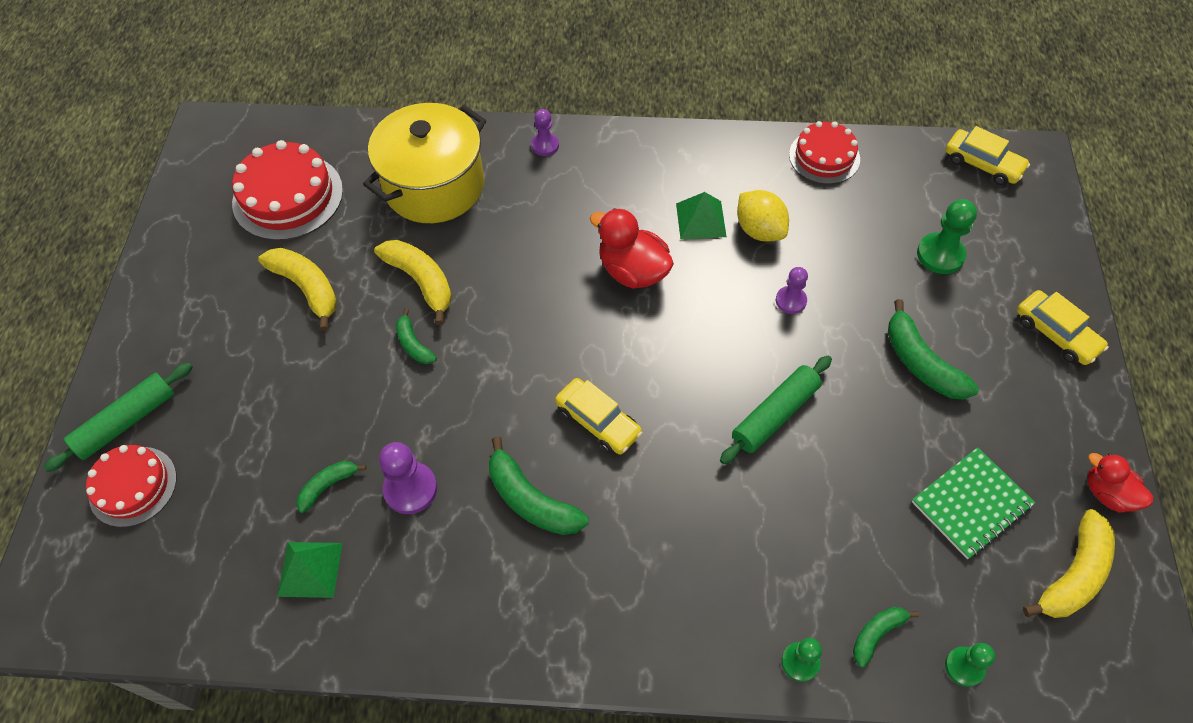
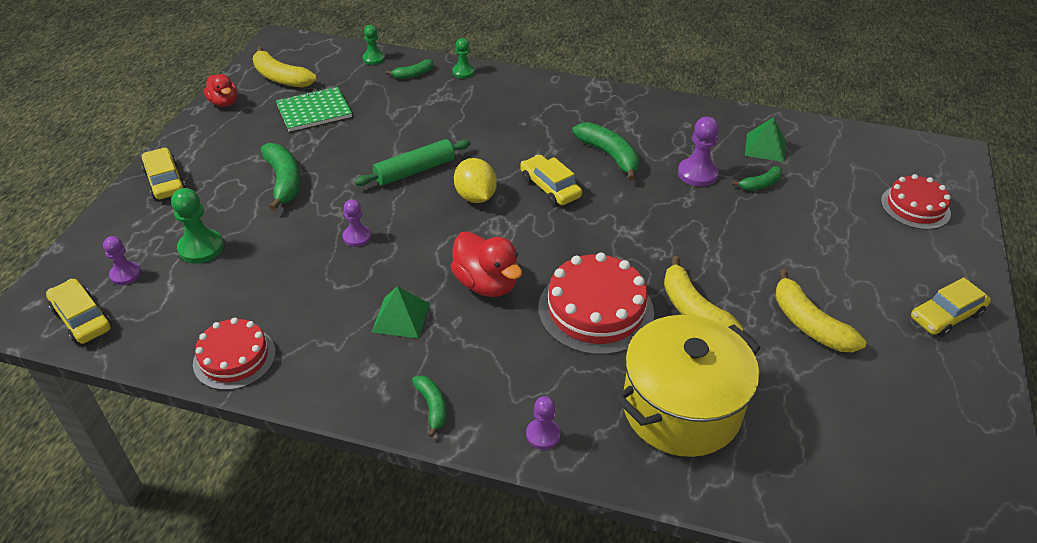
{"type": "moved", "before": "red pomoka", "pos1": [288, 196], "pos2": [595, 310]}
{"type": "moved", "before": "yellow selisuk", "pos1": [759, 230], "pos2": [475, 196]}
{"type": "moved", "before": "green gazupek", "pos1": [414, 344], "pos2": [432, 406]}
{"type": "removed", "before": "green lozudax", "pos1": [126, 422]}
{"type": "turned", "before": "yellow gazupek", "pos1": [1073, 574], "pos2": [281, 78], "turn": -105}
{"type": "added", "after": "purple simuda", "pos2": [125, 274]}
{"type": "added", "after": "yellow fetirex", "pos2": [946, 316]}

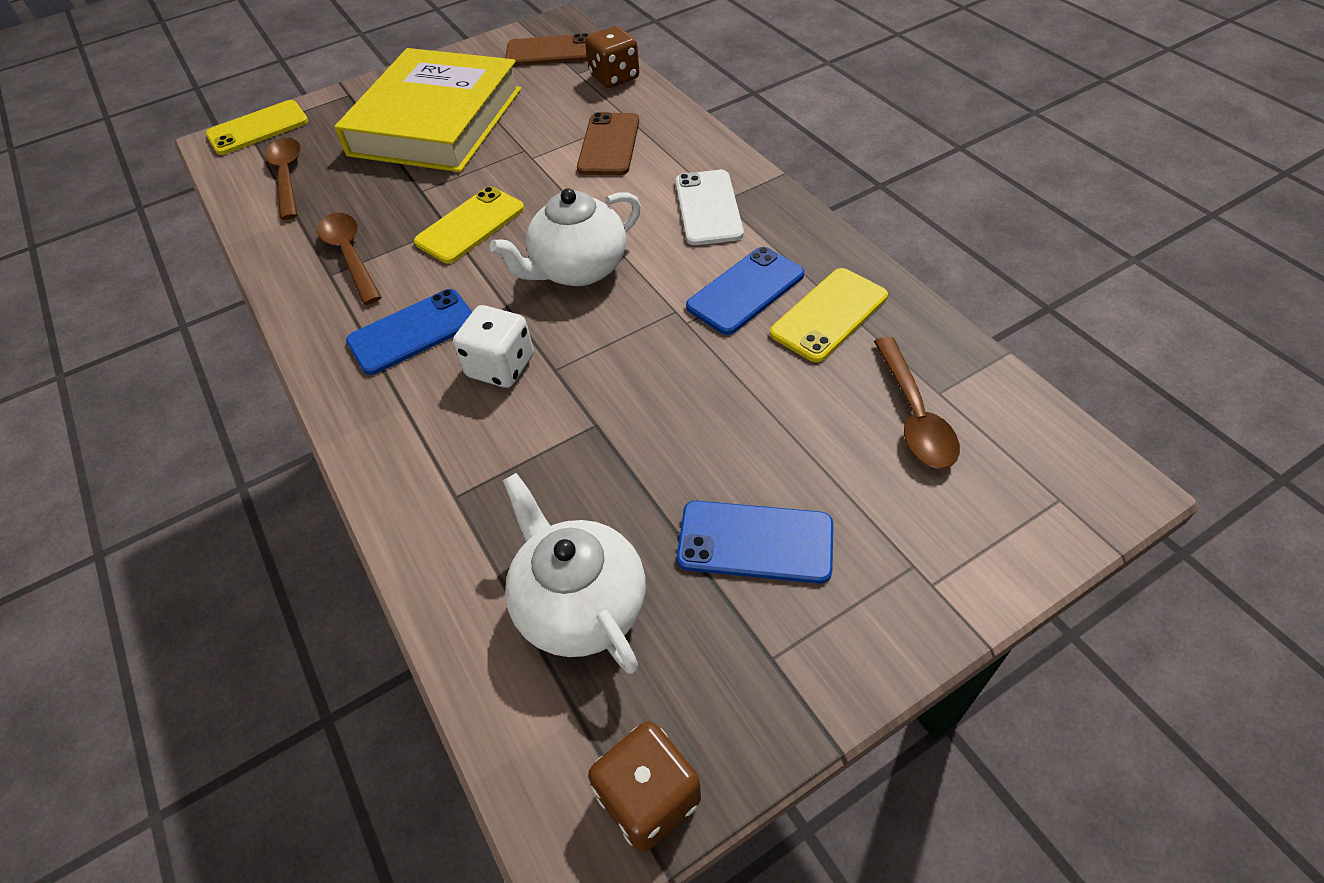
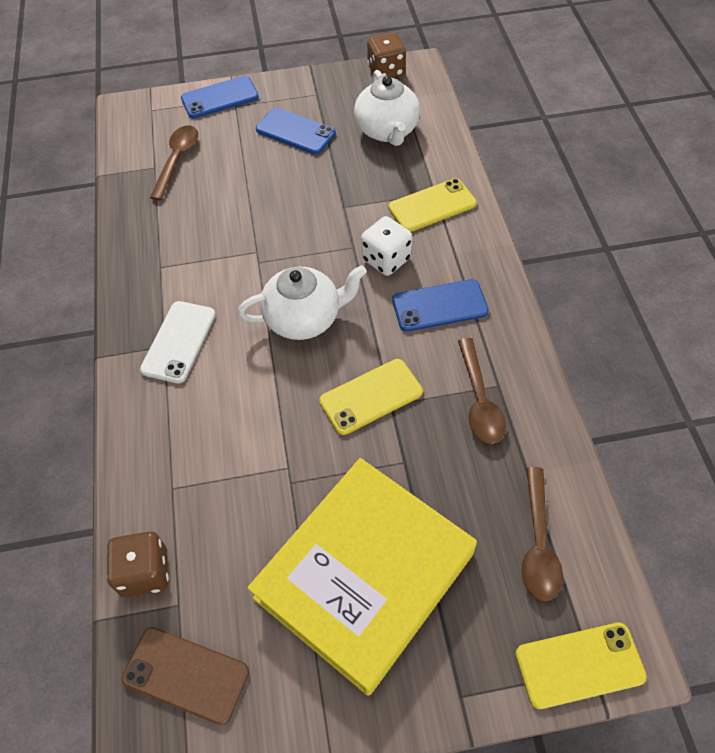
{"type": "removed", "before": "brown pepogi", "pos1": [609, 145]}
{"type": "moved", "before": "blue pepogi", "pos1": [745, 291], "pos2": [220, 98]}
{"type": "moved", "before": "yellow pepogi", "pos1": [829, 315], "pos2": [432, 206]}

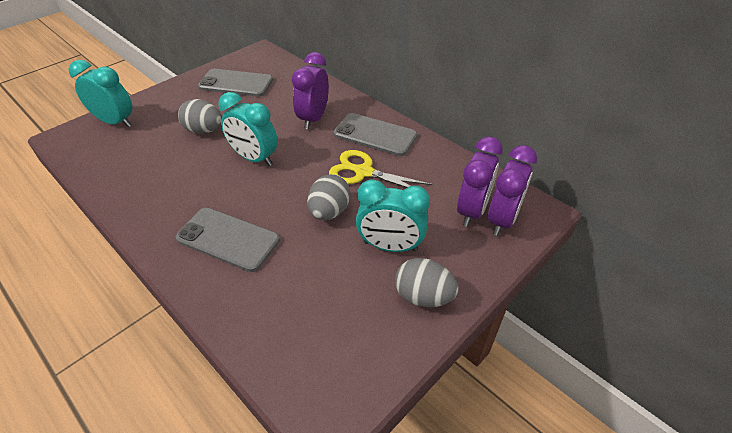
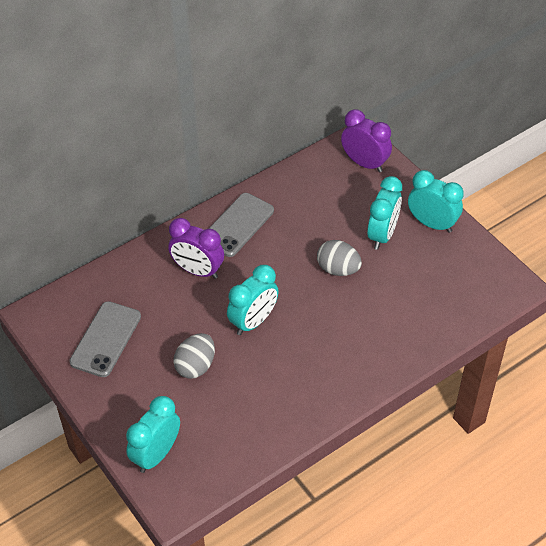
{"type": "removed", "before": "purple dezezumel", "pos1": [472, 211]}
{"type": "removed", "before": "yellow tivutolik", "pos1": [363, 172]}
{"type": "removed", "before": "grey pepogi", "pos1": [228, 239]}
{"type": "replaced", "before": "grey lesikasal", "after": "turquoise dezezumel", "pos1": [423, 296], "pos2": [432, 224]}

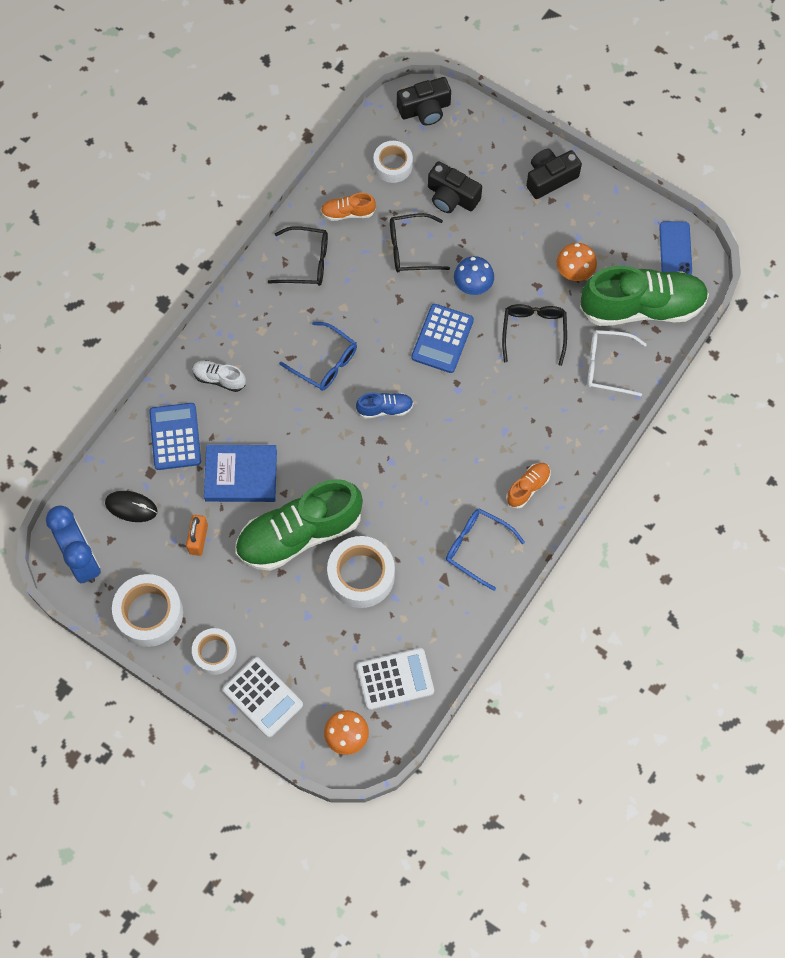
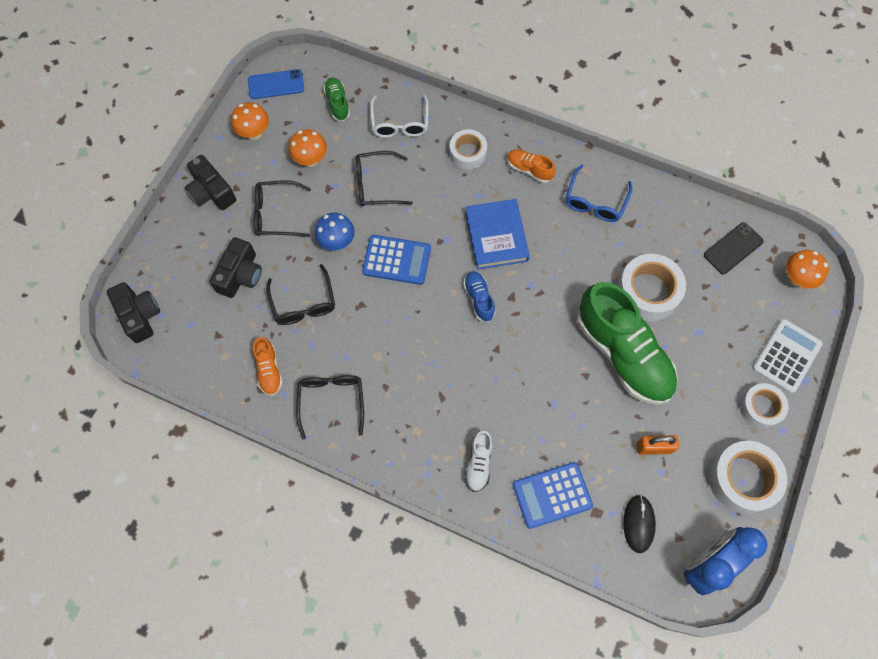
{"type": "moved", "before": "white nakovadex", "pos1": [393, 165], "pos2": [467, 153]}
{"type": "resized", "before": "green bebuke", "pos1": [642, 307], "pos2": [337, 103], "scale": 0.44}
{"type": "removed", "before": "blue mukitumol", "pos1": [325, 362]}
{"type": "moved", "before": "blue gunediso", "pos1": [241, 475], "pos2": [496, 236]}
{"type": "replaced", "before": "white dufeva", "after": "black pepogi", "pos1": [395, 679], "pos2": [733, 248]}
{"type": "added", "after": "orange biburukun", "pos2": [254, 133]}
{"type": "added", "after": "black mukitumol", "pos2": [276, 214]}

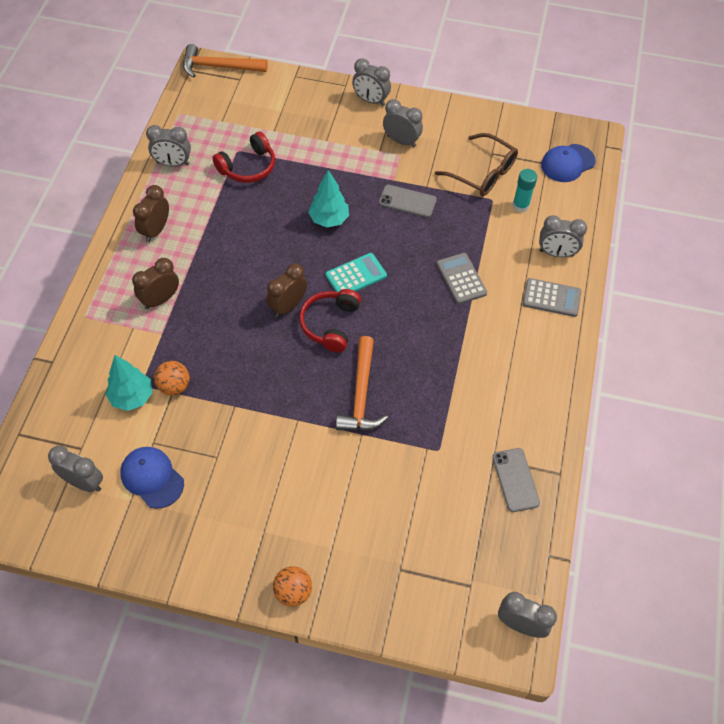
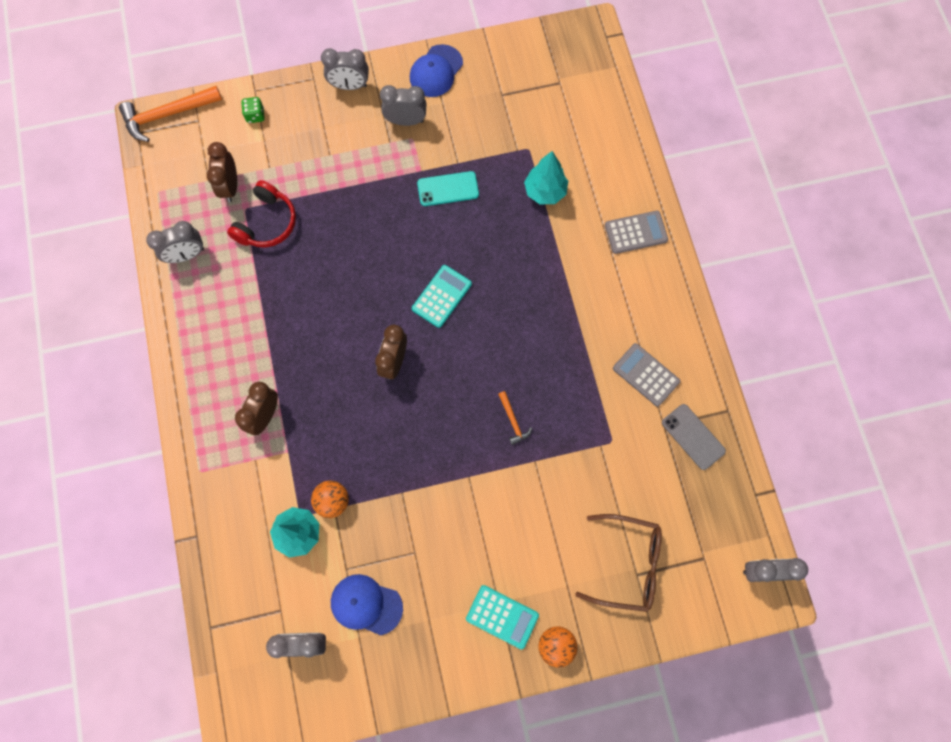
{"type": "moved", "before": "brown mukitumol", "pos1": [482, 173], "pos2": [626, 564]}
{"type": "moved", "before": "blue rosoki", "pos1": [567, 163], "pos2": [436, 71]}
{"type": "removed", "before": "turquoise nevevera", "pos1": [520, 206]}
{"type": "moved", "before": "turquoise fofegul", "pos1": [329, 219], "pos2": [545, 191]}
{"type": "moved", "before": "brown dezezumel", "pos1": [156, 230], "pos2": [230, 186]}
{"type": "recoloured", "before": "grey pepogi", "after": "turquoise pepogi", "pos1": [407, 201], "pos2": [448, 189]}
{"type": "removed", "before": "grey dezezumel", "pos1": [556, 253]}
{"type": "moved", "before": "grey dufeva", "pos1": [461, 279], "pos2": [646, 375]}
{"type": "removed", "before": "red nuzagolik", "pos1": [330, 324]}
{"type": "resized", "before": "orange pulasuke", "pos1": [361, 394], "pos2": [513, 421], "scale": 0.49}
{"type": "added", "after": "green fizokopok", "pos2": [255, 115]}
{"type": "added", "after": "turquoise dufeva", "pos2": [502, 616]}

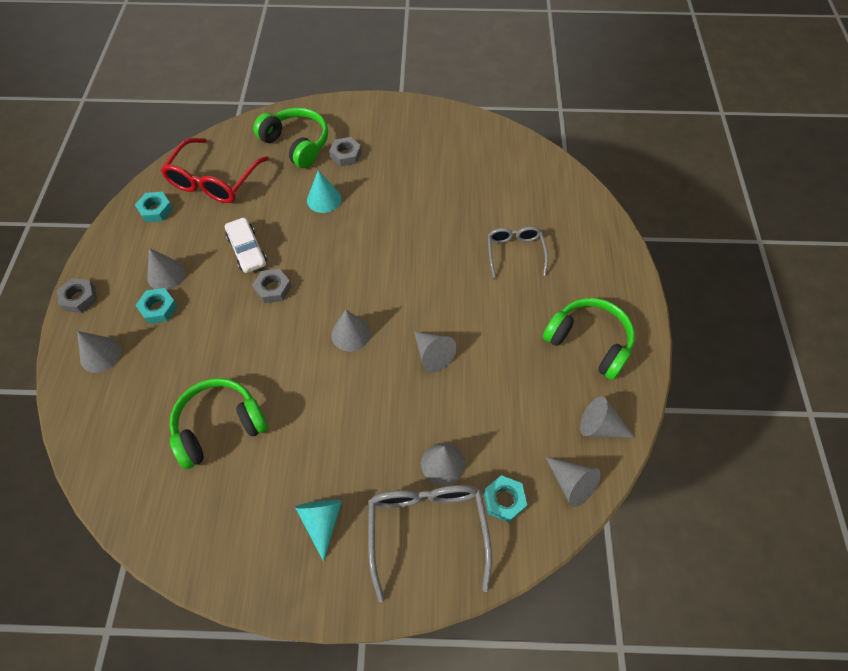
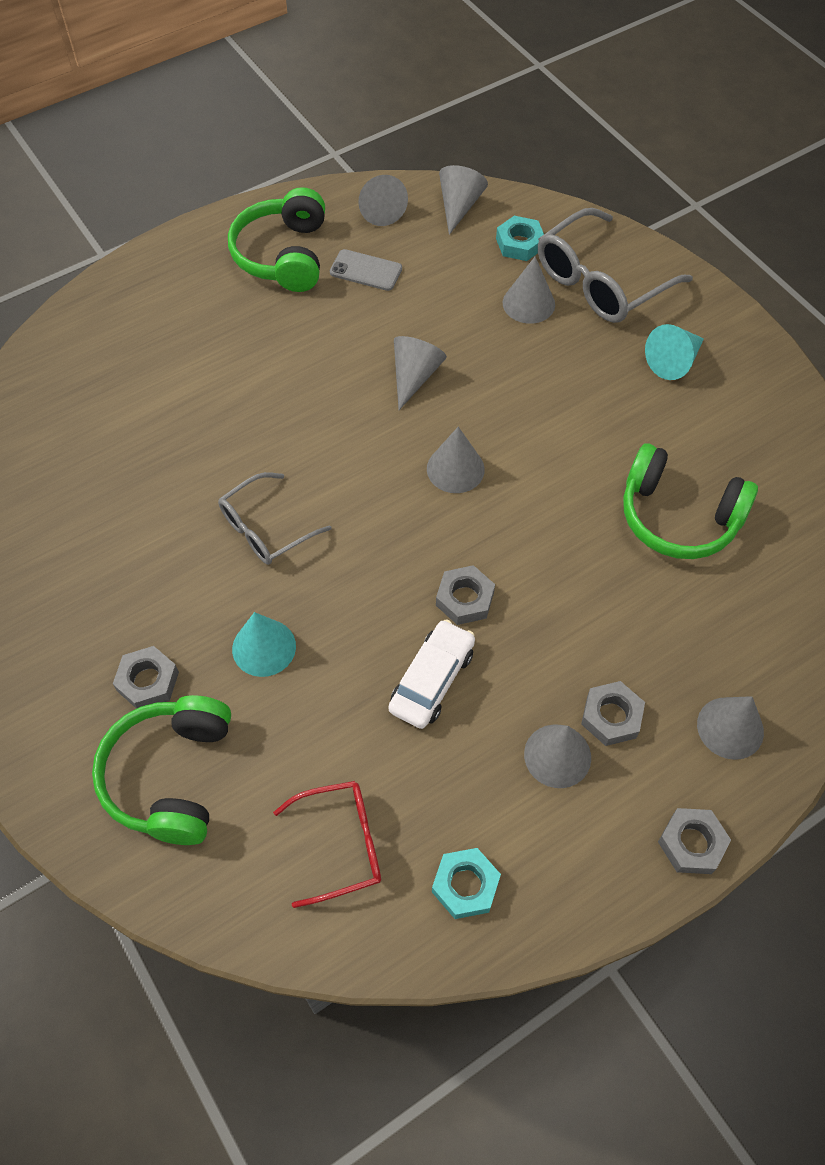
{"type": "resized", "before": "red mukitumol", "pos1": [214, 181], "pos2": [341, 844], "scale": 0.63}
{"type": "moved", "before": "grey mukitumol", "pos1": [515, 252], "pos2": [265, 529]}
{"type": "recoloured", "before": "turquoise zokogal", "after": "grey zokogal", "pos1": [158, 308], "pos2": [611, 716]}
{"type": "added", "after": "grey pepogi", "pos2": [366, 270]}

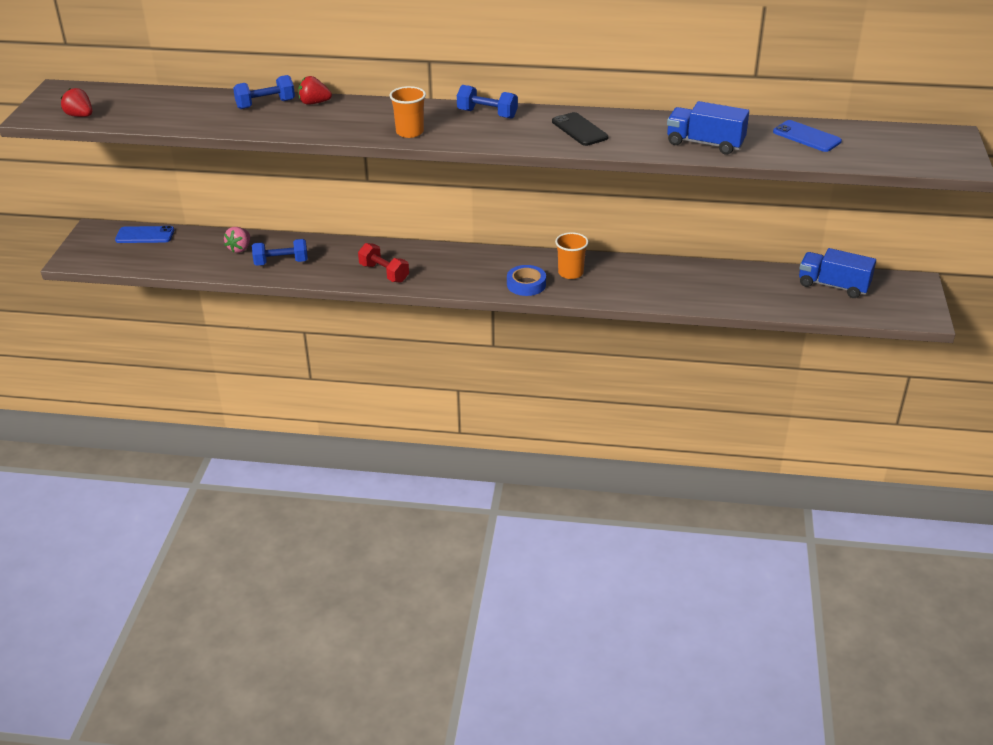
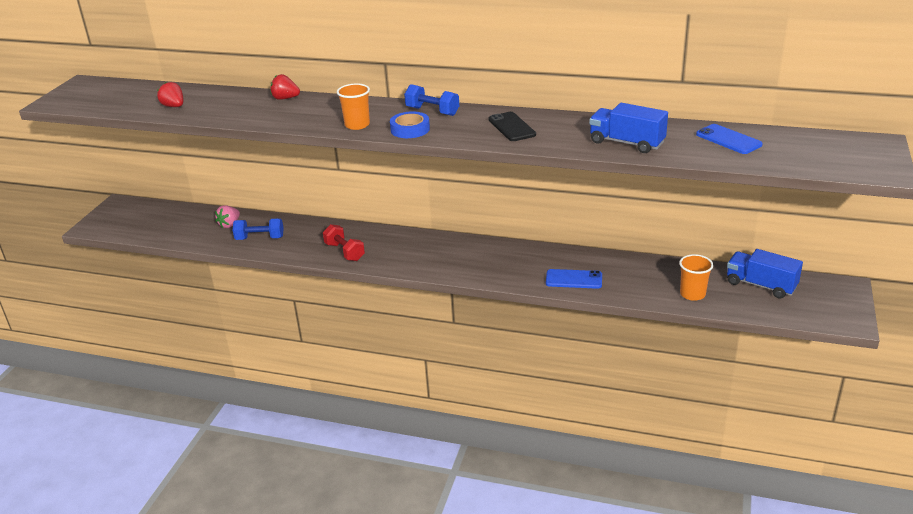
{"type": "removed", "before": "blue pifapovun", "pos1": [265, 104]}
{"type": "moved", "before": "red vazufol", "pos1": [80, 116], "pos2": [174, 106]}
{"type": "moved", "before": "blue pepogi", "pos1": [145, 235], "pos2": [574, 279]}
{"type": "moved", "before": "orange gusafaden", "pos1": [570, 273], "pos2": [692, 294]}
{"type": "moved", "before": "blue nakovadex", "pos1": [526, 284], "pos2": [410, 129]}

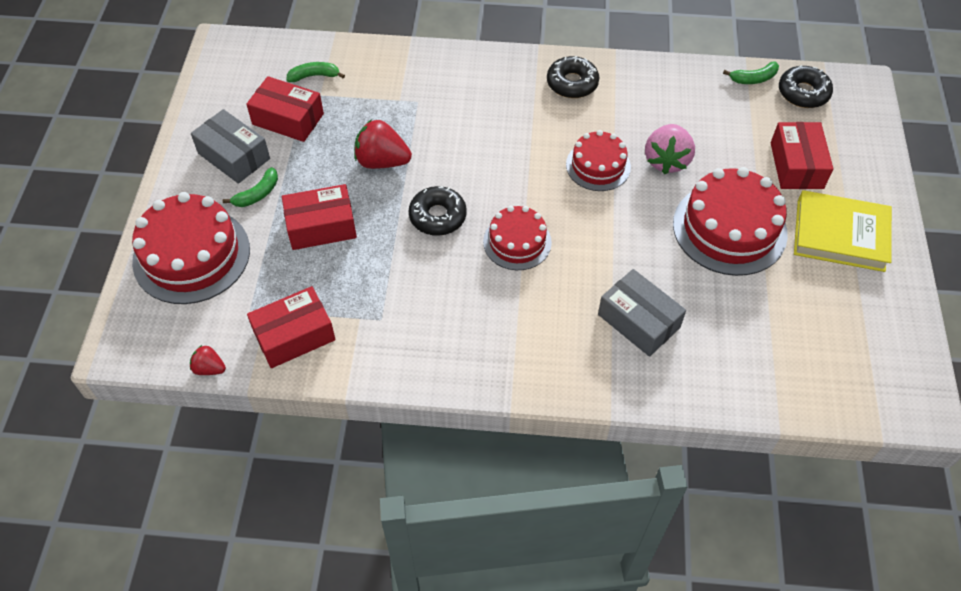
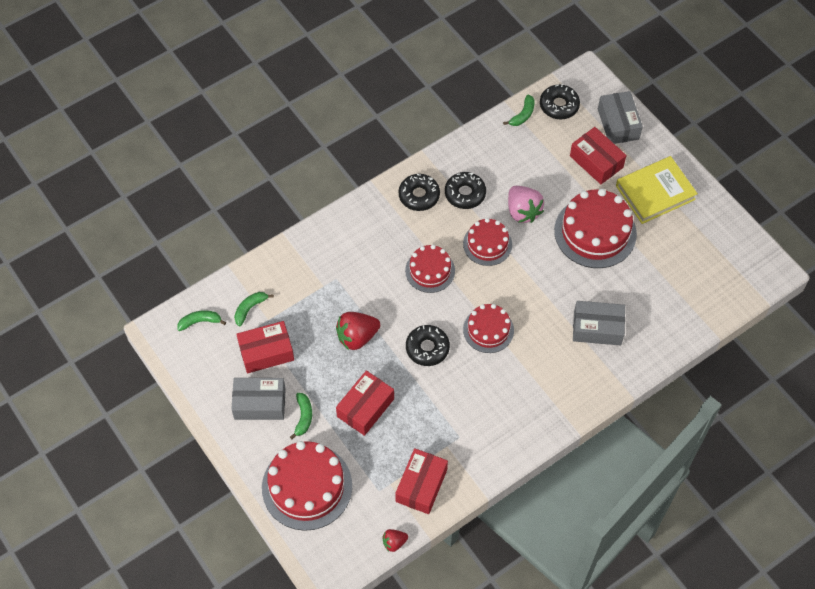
{"type": "added", "after": "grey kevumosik", "pos2": [618, 124]}
{"type": "added", "after": "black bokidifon", "pos2": [465, 194]}
{"type": "added", "after": "red pomoka", "pos2": [430, 270]}
{"type": "added", "after": "green gazupek", "pos2": [200, 322]}

